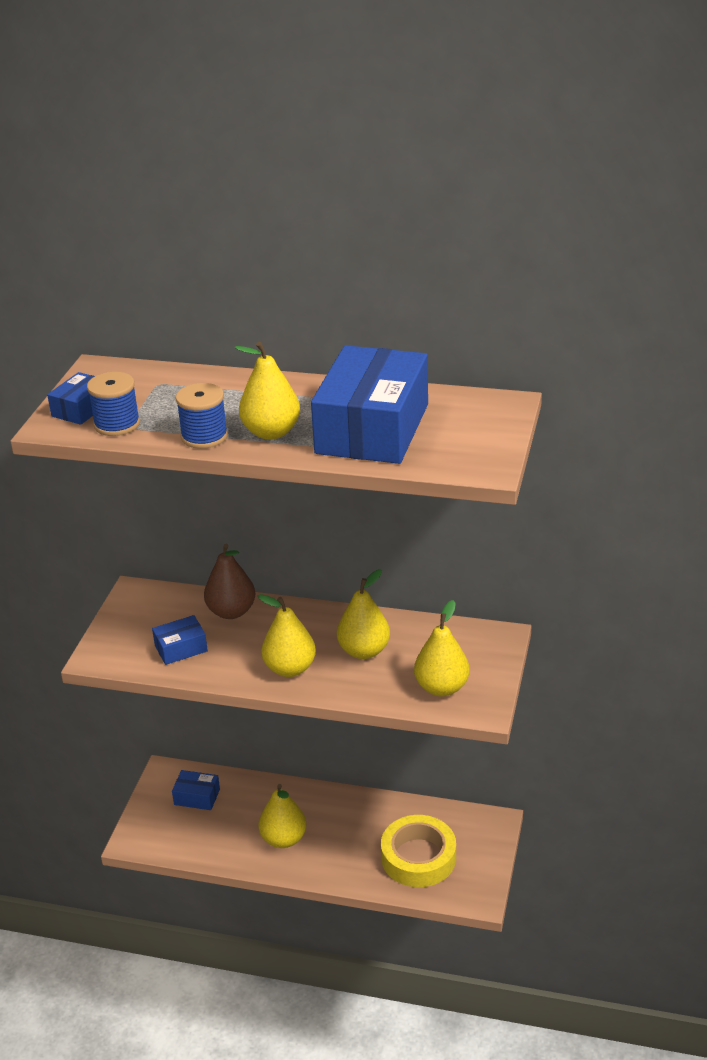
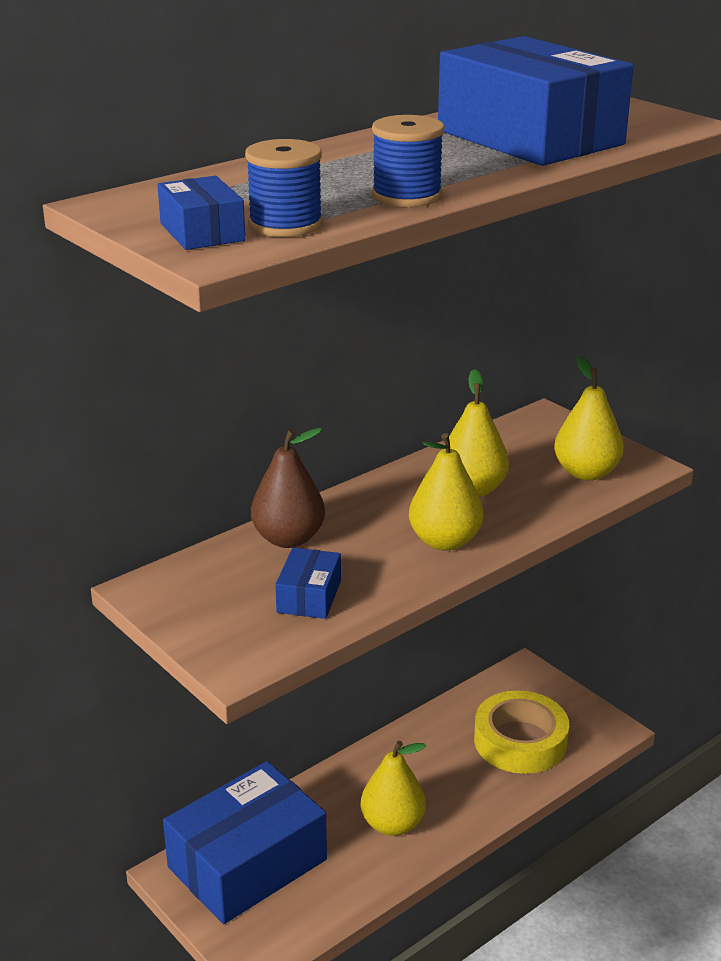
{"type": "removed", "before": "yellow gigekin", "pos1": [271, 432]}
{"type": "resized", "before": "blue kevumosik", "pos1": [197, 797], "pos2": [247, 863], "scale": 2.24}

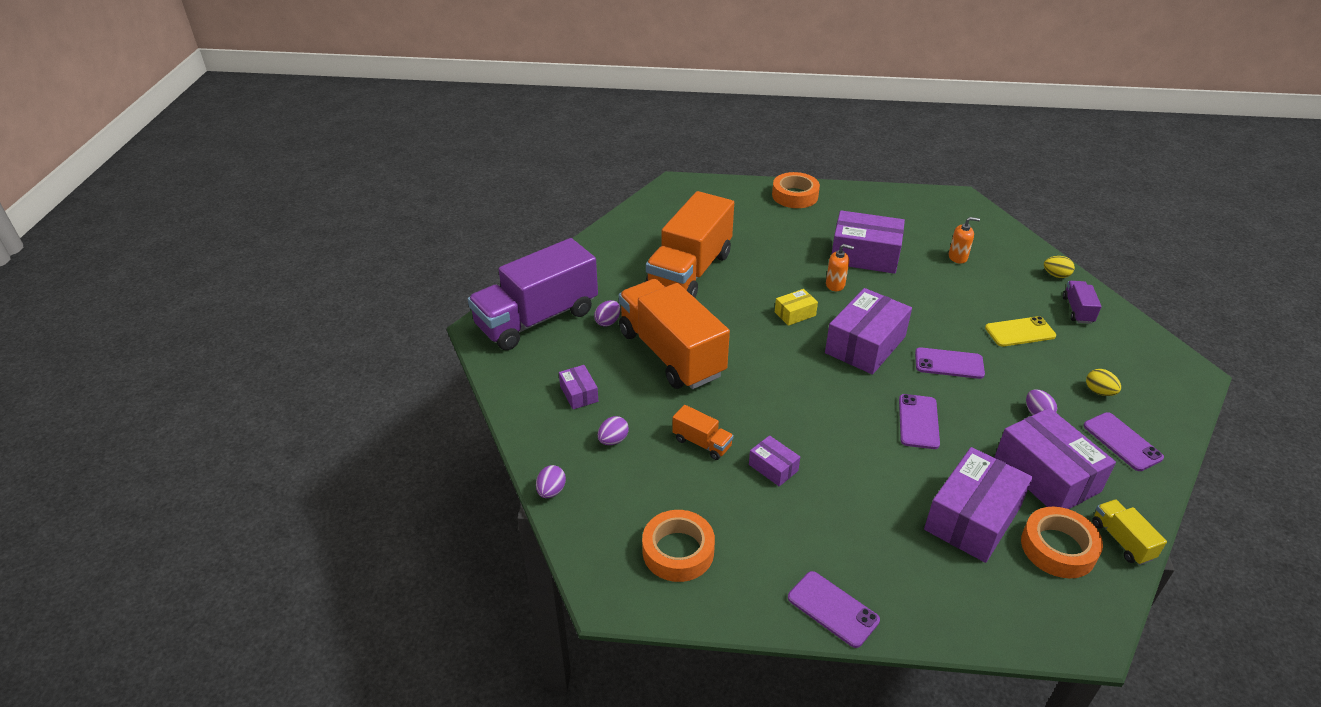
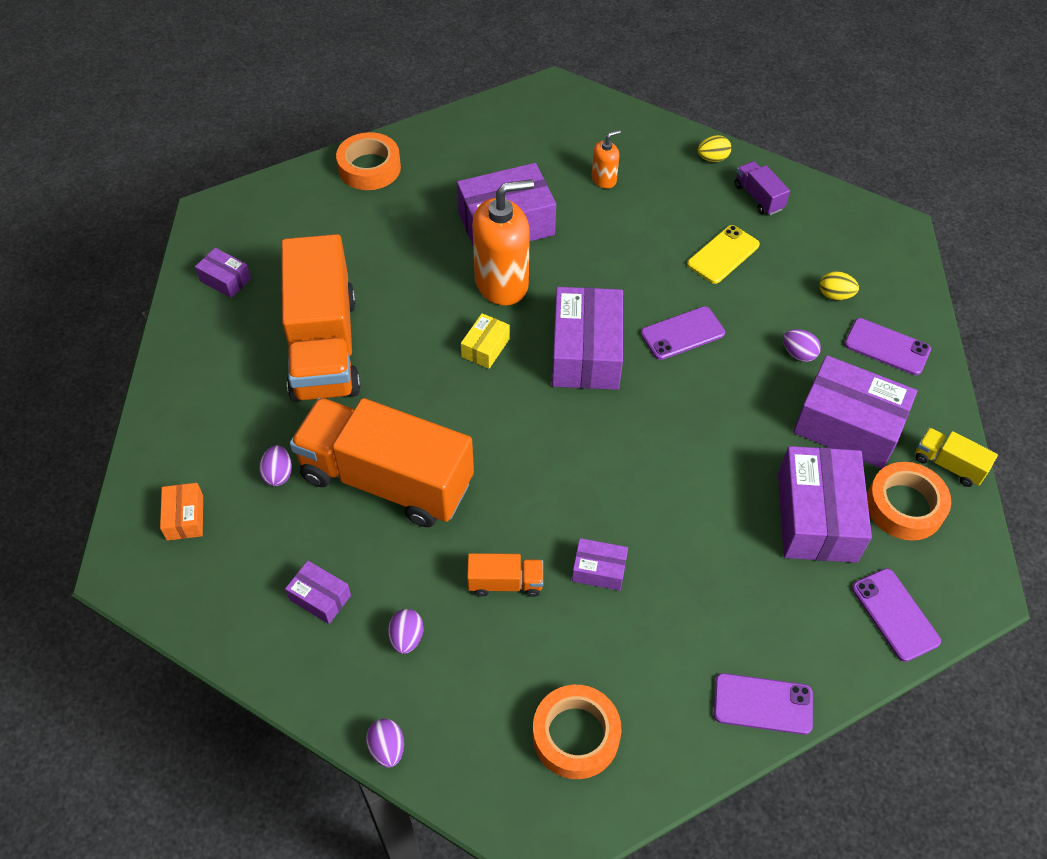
{"type": "replaced", "before": "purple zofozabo", "after": "orange kevumosik", "pos1": [537, 319], "pos2": [185, 517]}
{"type": "resized", "before": "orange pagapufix", "pos1": [835, 285], "pos2": [502, 283], "scale": 2.09}
{"type": "moved", "before": "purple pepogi", "pos1": [918, 421], "pos2": [895, 614]}
{"type": "added", "after": "purple kevumosik", "pos2": [225, 280]}

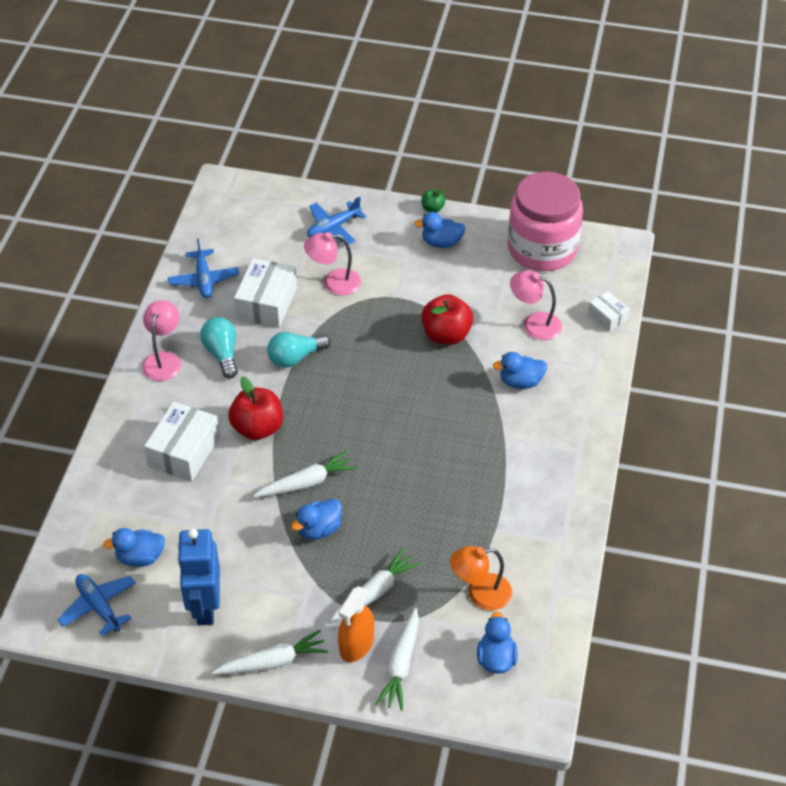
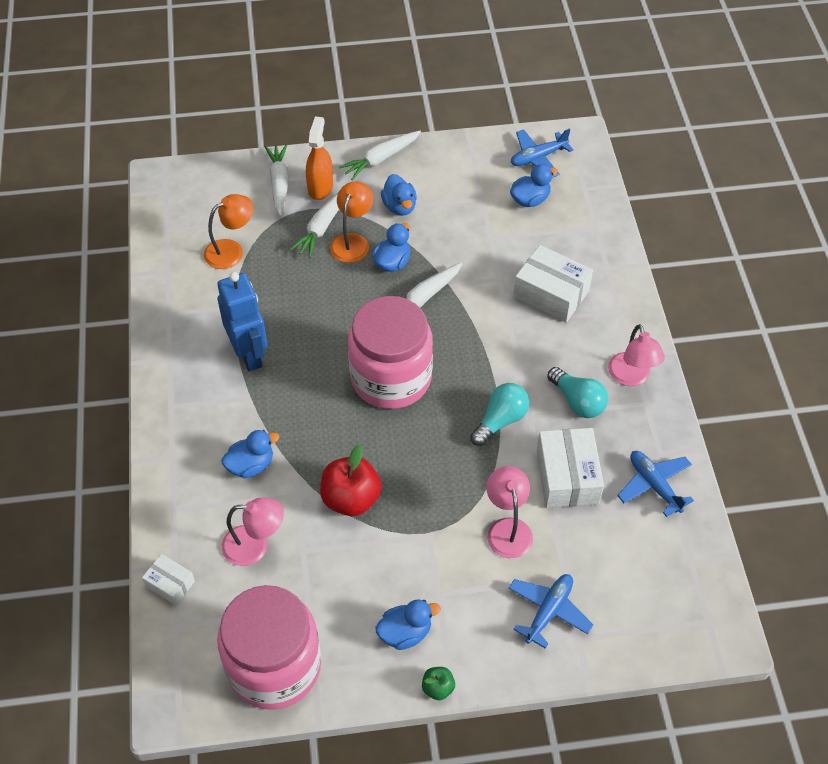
{"type": "turned", "before": "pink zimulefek", "pos1": [333, 283], "pos2": [507, 529], "turn": -75}
{"type": "removed", "before": "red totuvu", "pos1": [257, 428]}
{"type": "turned", "before": "white kevumosik", "pos1": [184, 451], "pos2": [551, 294], "turn": -60}
{"type": "moved", "before": "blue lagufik", "pos1": [205, 606], "pos2": [249, 354]}
{"type": "turned", "before": "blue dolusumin", "pos1": [99, 607], "pos2": [538, 158], "turn": 120}
{"type": "moved", "before": "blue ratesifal", "pos1": [496, 658], "pos2": [399, 207]}
{"type": "added", "after": "orange zimulefek", "pos2": [352, 241]}
{"type": "added", "after": "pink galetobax", "pos2": [391, 378]}

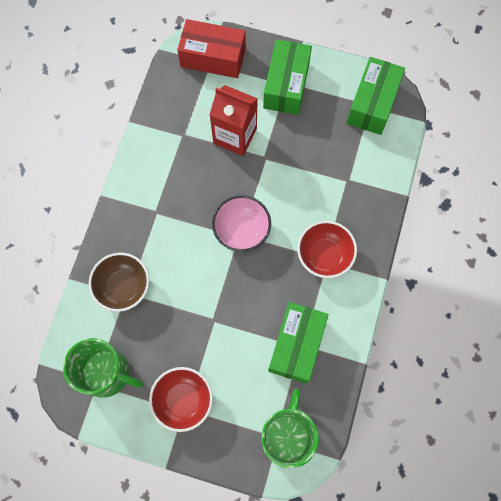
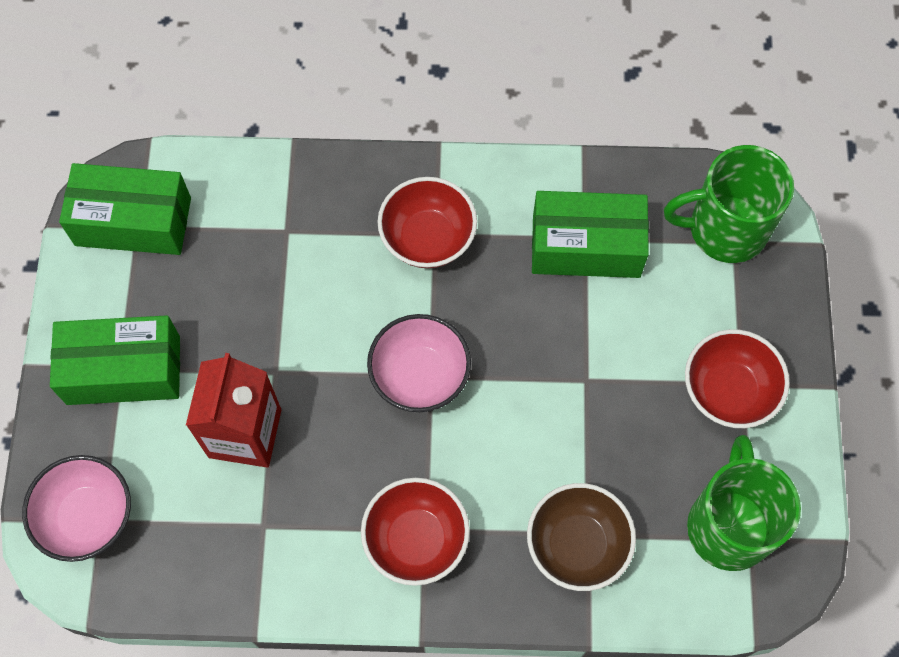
{"type": "replaced", "before": "red kevumosik", "after": "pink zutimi", "pos1": [213, 57], "pos2": [88, 517]}
{"type": "added", "after": "red zutimi", "pos2": [416, 539]}

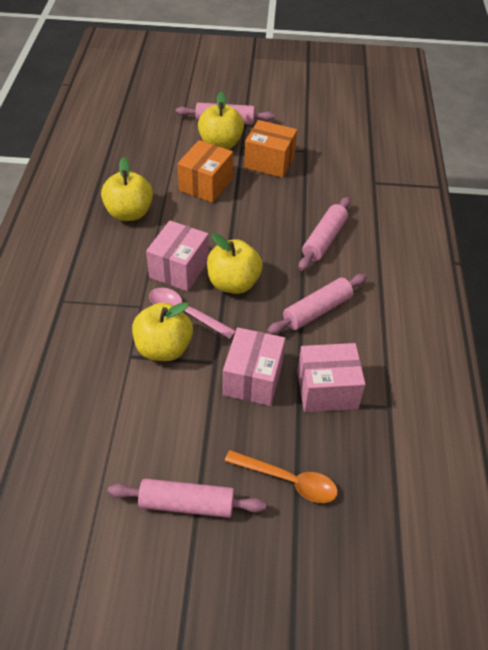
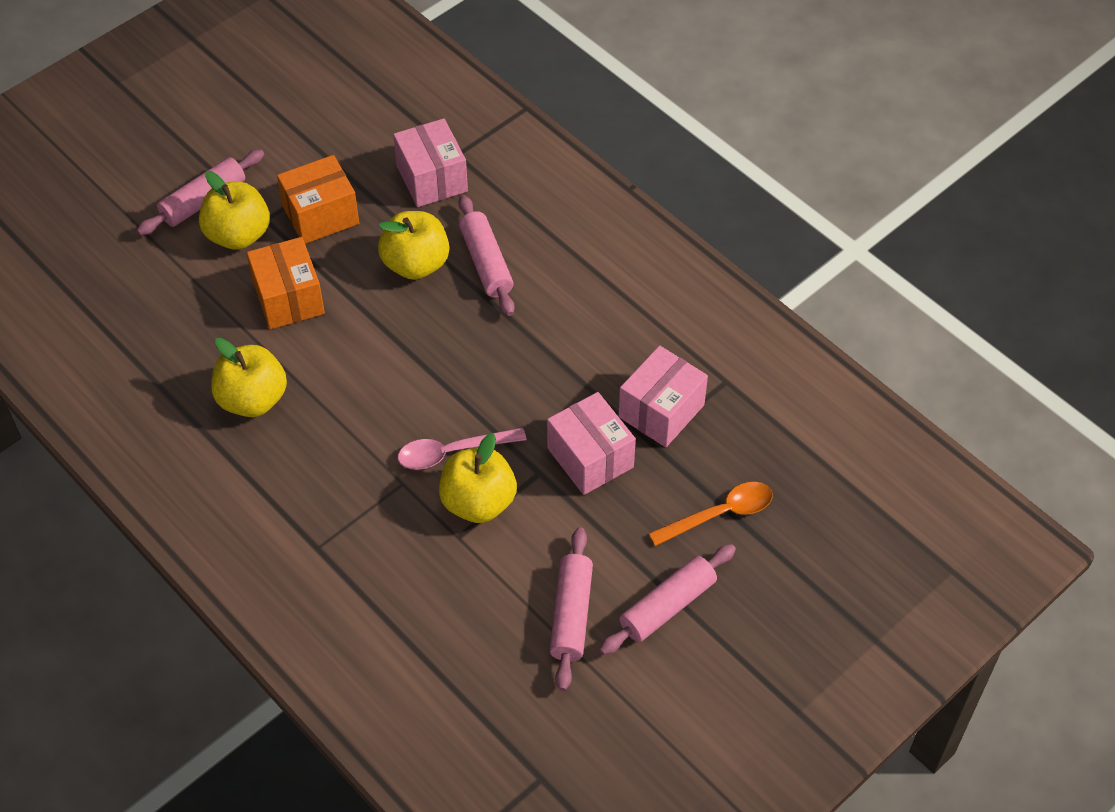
{"type": "moved", "before": "pink kevumosik", "pos1": [179, 269], "pos2": [432, 178]}
{"type": "moved", "before": "yellow totuvu", "pos1": [233, 283], "pos2": [416, 264]}
{"type": "moved", "before": "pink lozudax", "pos1": [317, 311], "pos2": [571, 614]}

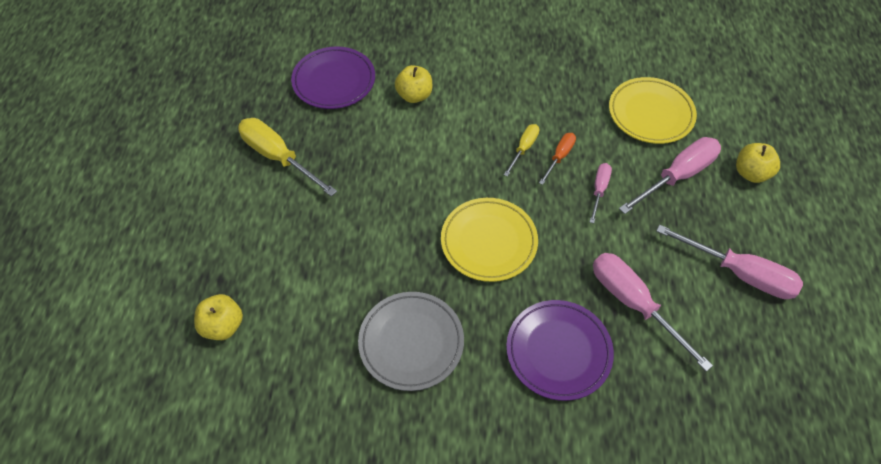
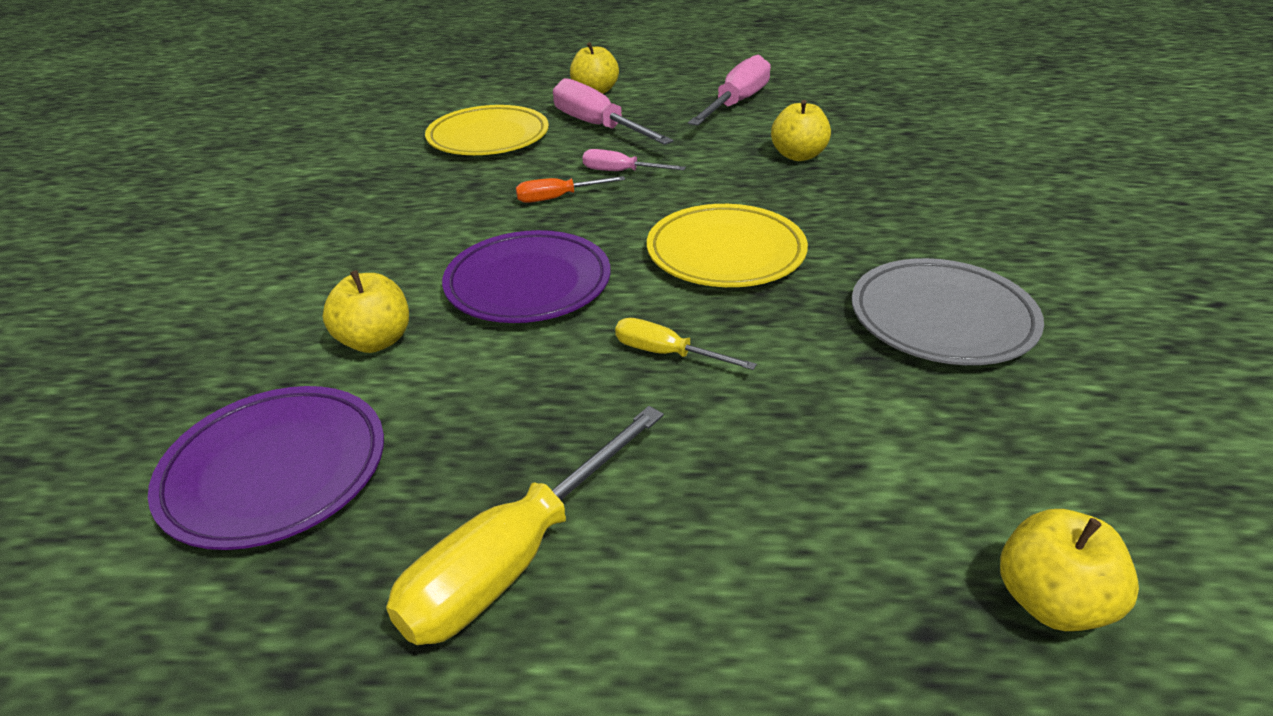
{"type": "moved", "before": "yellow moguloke", "pos1": [523, 148], "pos2": [667, 354]}
{"type": "turned", "before": "orange moguloke", "pos1": [559, 157], "pos2": [558, 198], "turn": -45}
{"type": "replaced", "before": "pink moguloke", "after": "yellow totuvu", "pos1": [633, 304], "pos2": [798, 156]}
{"type": "moved", "before": "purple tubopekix", "pos1": [558, 351], "pos2": [528, 284]}

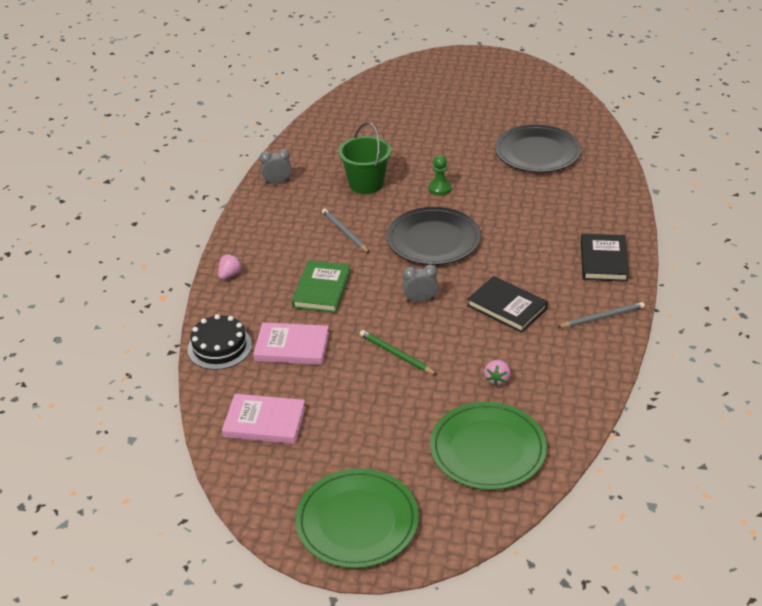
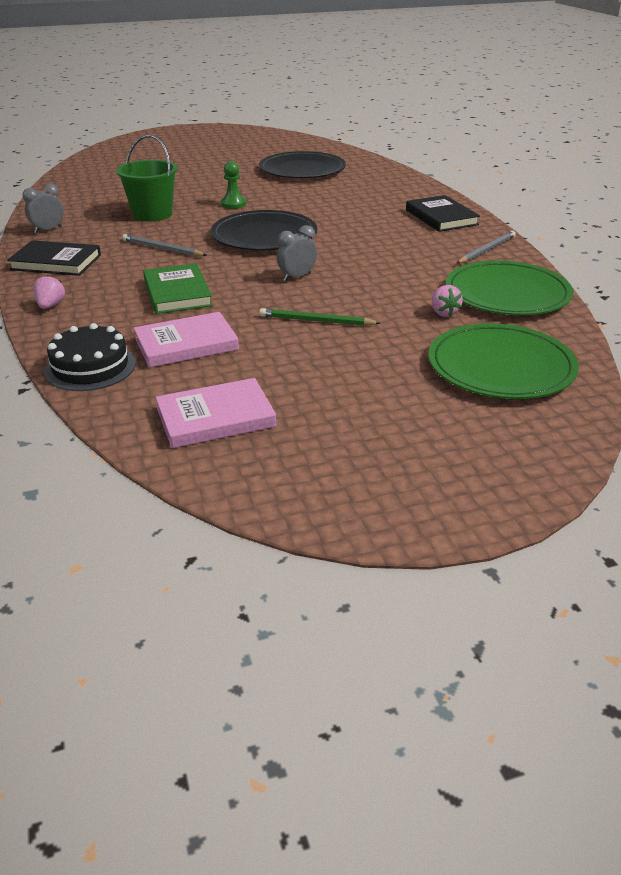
{"type": "moved", "before": "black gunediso", "pos1": [507, 307], "pos2": [56, 262]}
{"type": "moved", "before": "green tubopekix", "pos1": [357, 521], "pos2": [507, 293]}

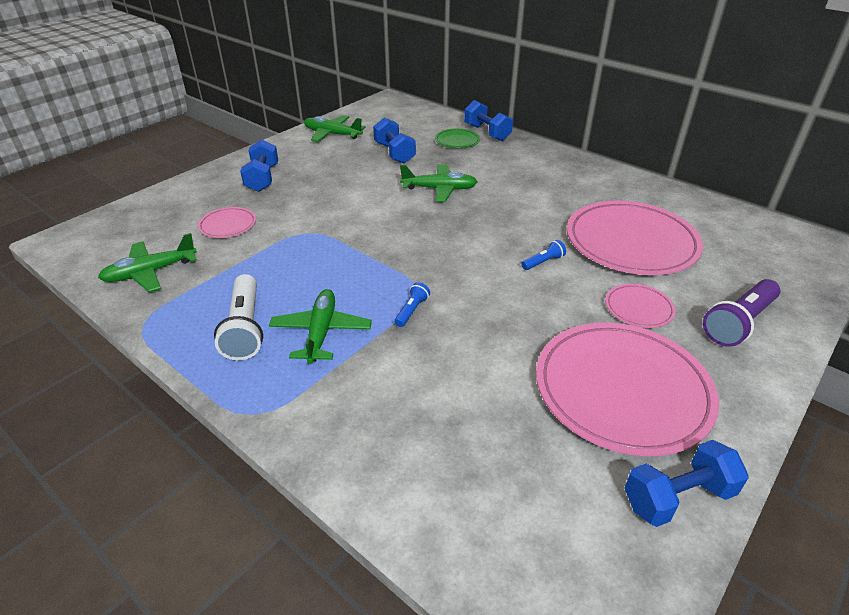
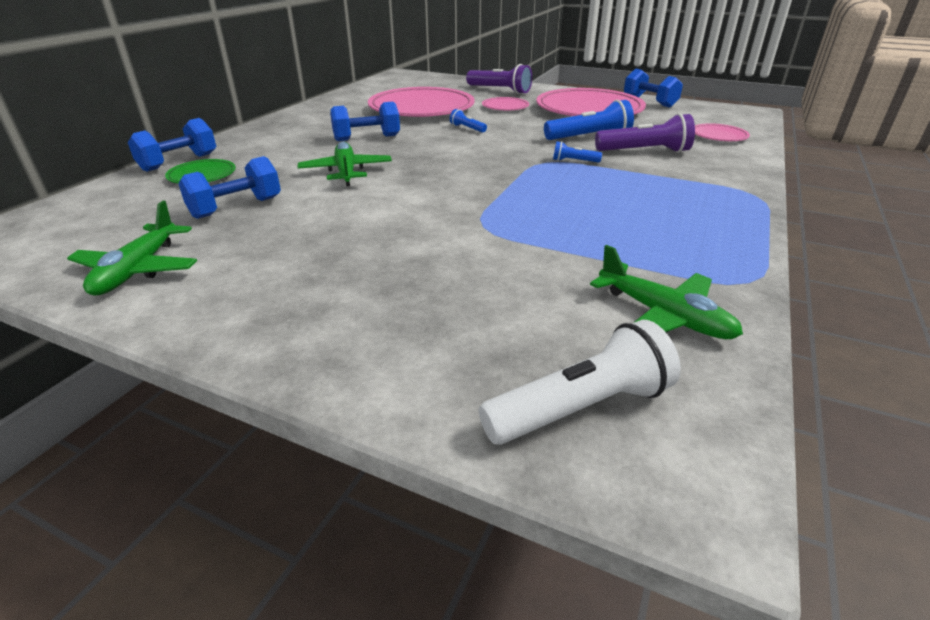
{"type": "moved", "before": "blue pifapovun", "pos1": [262, 178], "pos2": [367, 138]}
{"type": "moved", "before": "pink tubopekix", "pos1": [228, 225], "pos2": [718, 136]}
{"type": "moved", "before": "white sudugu", "pos1": [245, 328], "pos2": [580, 407]}
{"type": "removed", "before": "green dolusumin", "pos1": [321, 332]}
{"type": "added", "after": "blue sudugu", "pos2": [589, 137]}
{"type": "added", "after": "purple sudugu", "pos2": [644, 151]}

